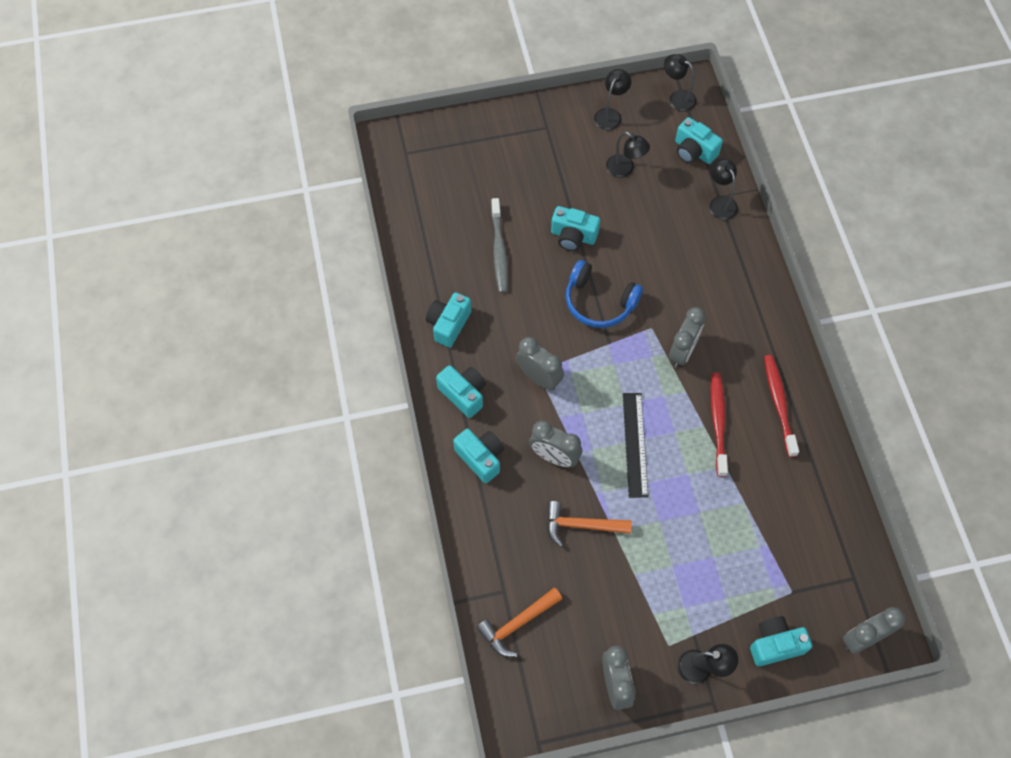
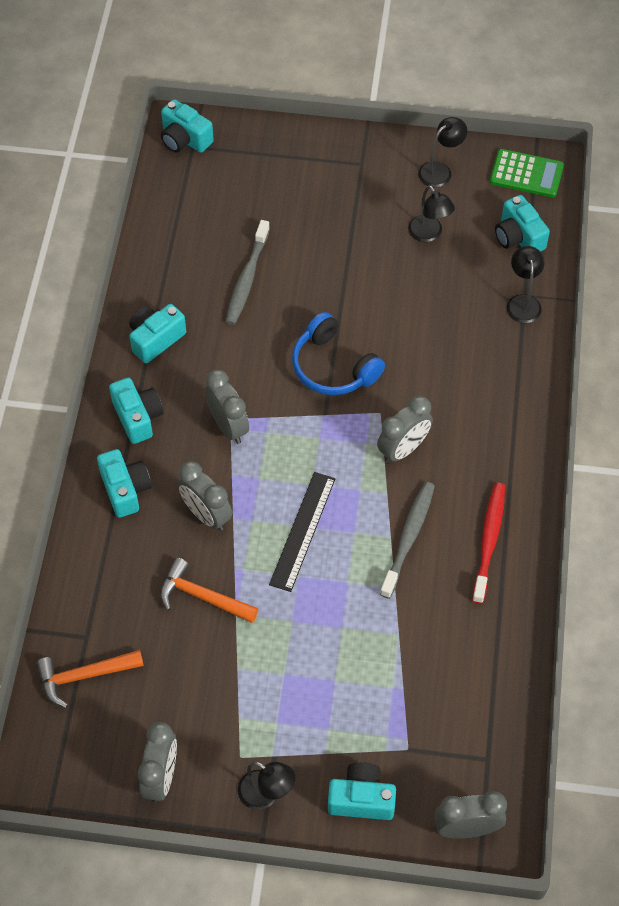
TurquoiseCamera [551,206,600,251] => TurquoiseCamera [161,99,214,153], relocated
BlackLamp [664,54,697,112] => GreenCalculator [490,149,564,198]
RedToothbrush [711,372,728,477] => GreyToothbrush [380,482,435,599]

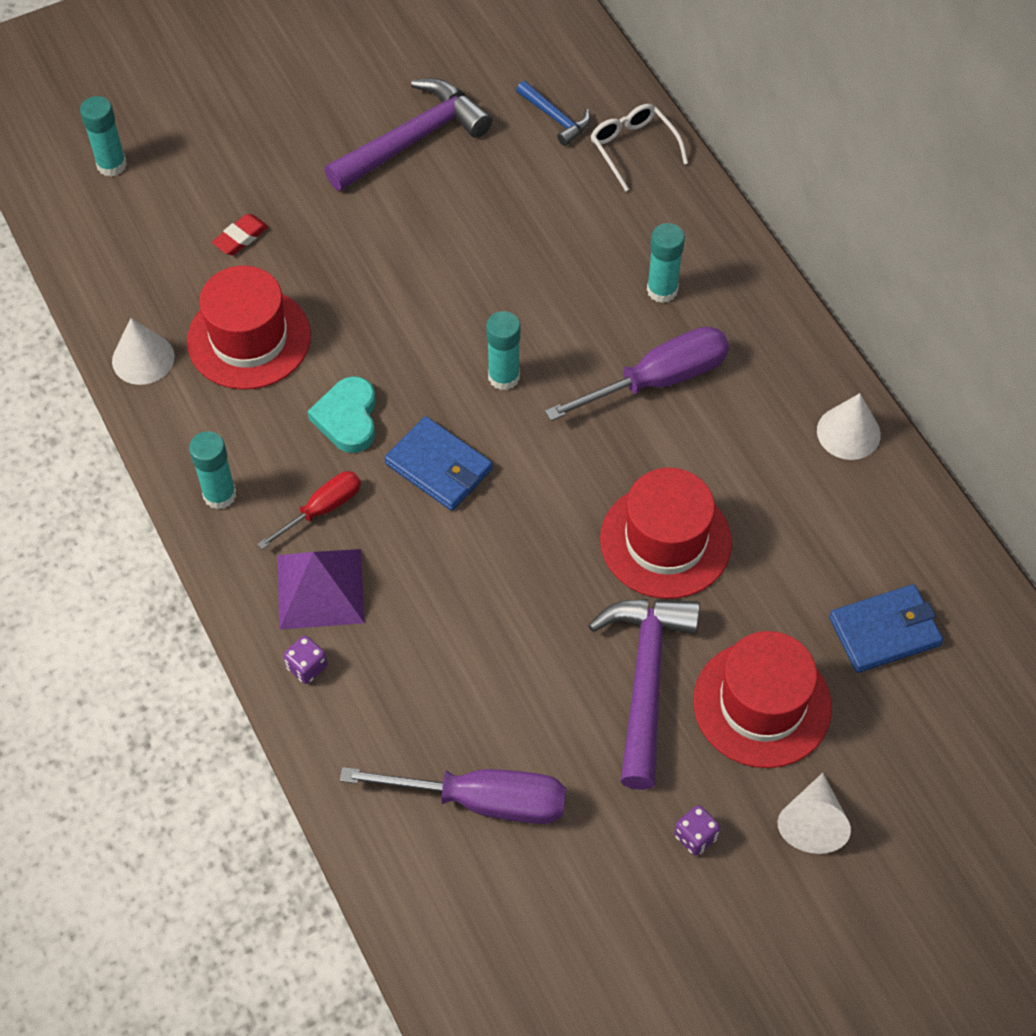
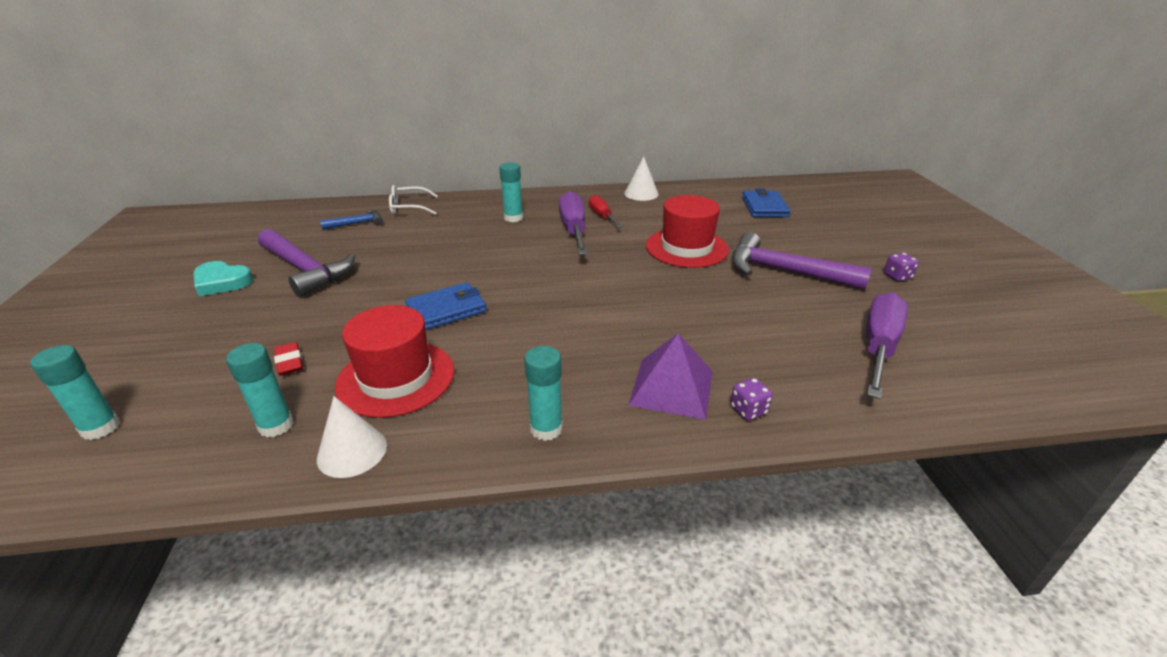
RedScrewdriver [257,471,361,549] => RedScrewdriver [589,195,622,228], relocated
TurquoiseHeart [308,376,376,453] => TurquoiseHeart [193,261,253,296], relocated
PurpleHammer [324,78,492,191] => PurpleHammer [258,229,355,297], 150 degrees clockwise
BlueWallet [385,416,493,511] => BlueWallet [405,282,487,330], relocated
TurquoiseGlueStick [486,311,521,390] => TurquoiseGlueStick [226,343,294,437], relocated
RedHat [693,631,832,768] => nothing
WhiteCone [778,773,851,854] => nothing

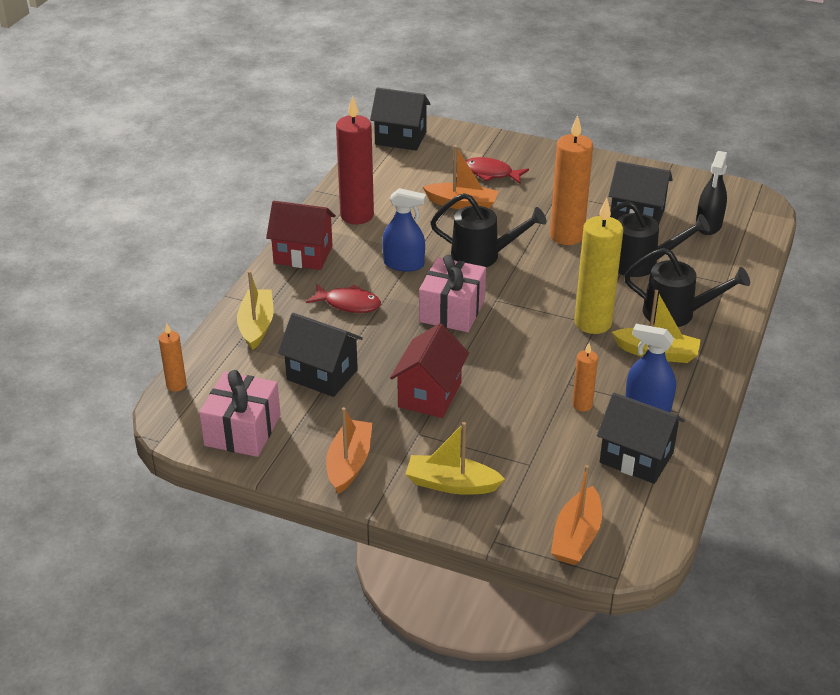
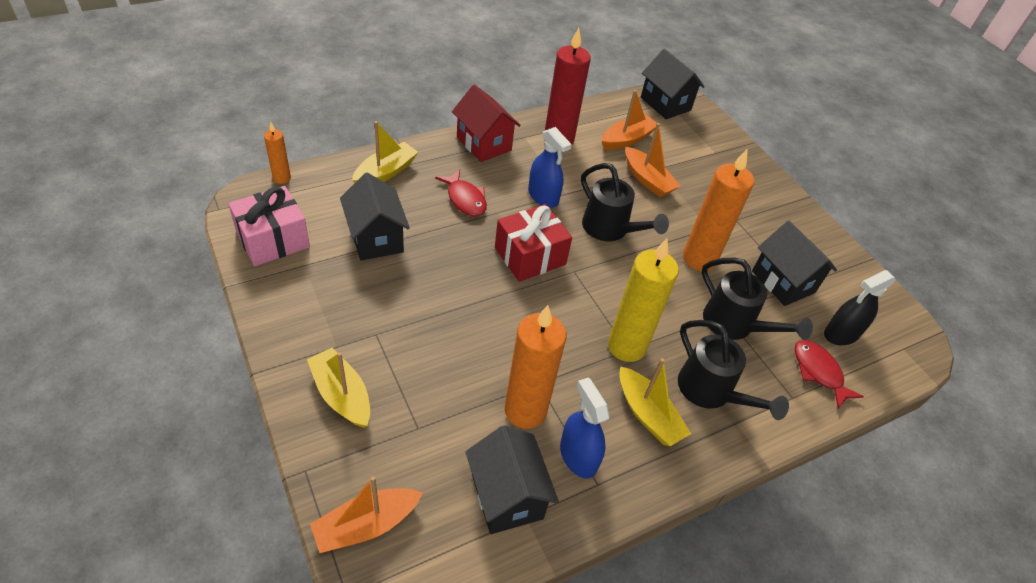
OrangeBoat [326,407,372,494] => OrangeBoat [601,90,657,150], relocated
RedHouse [390,323,469,418] => nothing
PinkGift [419,255,486,332] => RedGift [495,204,572,282]
RedFish [466,157,529,184] => RedFish [795,340,864,409], relocated
OrangeCandle [572,343,598,412] => OrangeCandle [505,305,566,429], x1.97

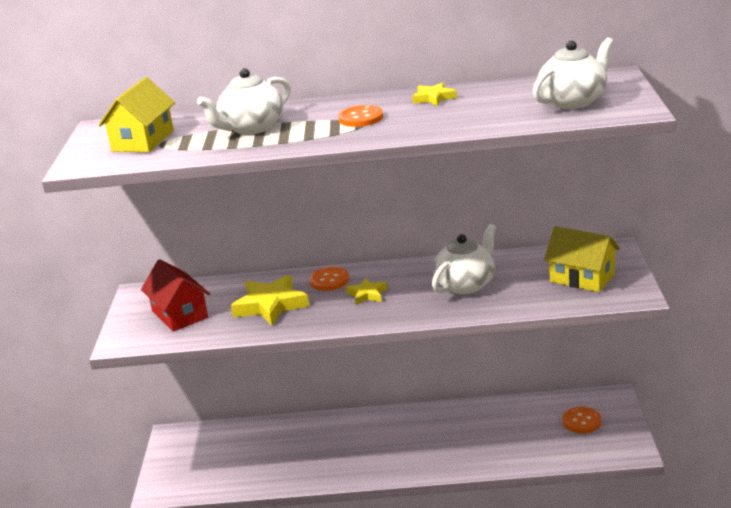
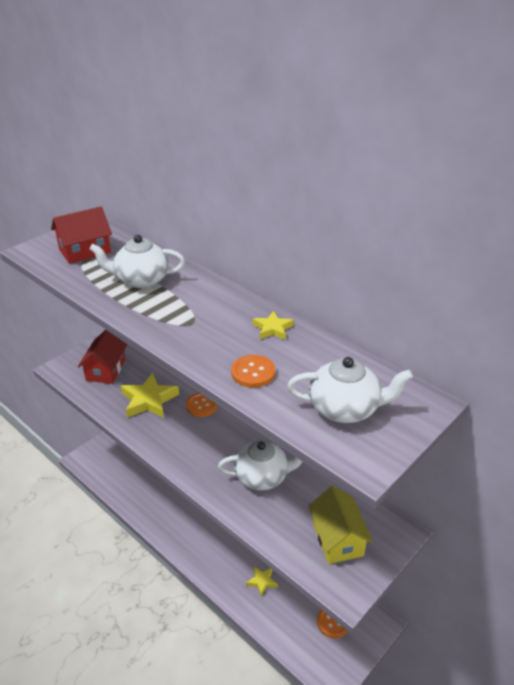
YellowHouse [98,77,175,152] => RedHouse [51,206,112,264]
OrangeButton [338,105,383,127] => OrangeButton [231,355,275,387], relocated
YellowStar [346,277,388,305] => YellowStar [246,566,278,597], relocated

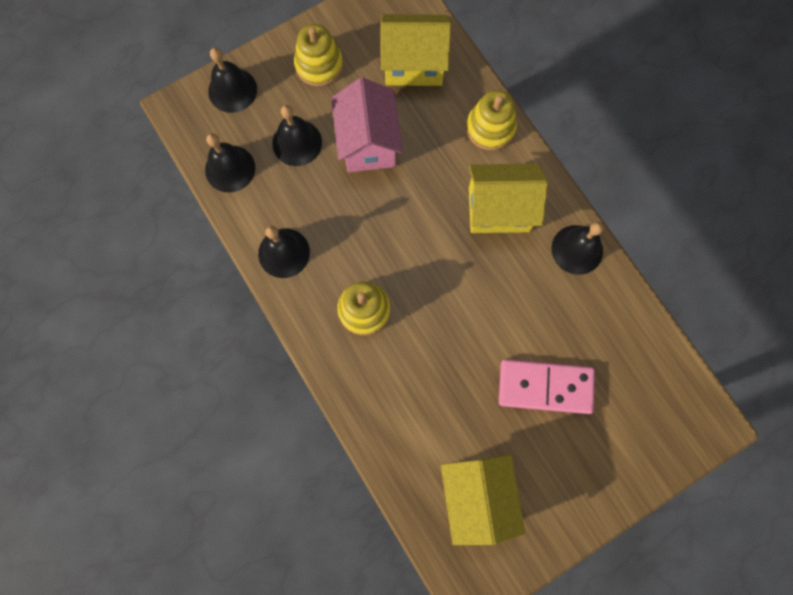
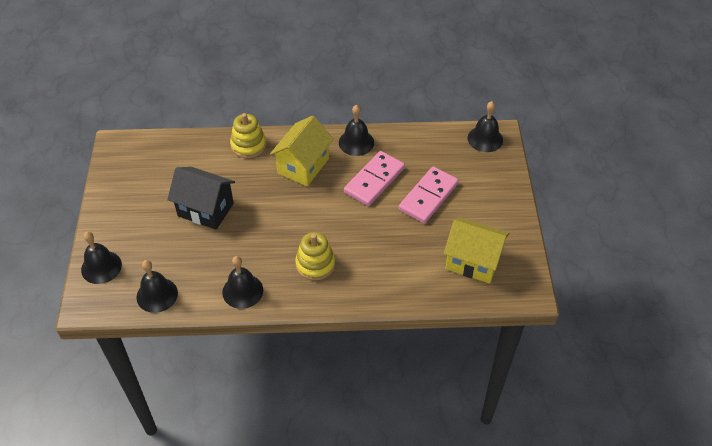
BlackBell [272,105,322,166] => BlackBell [468,101,503,152], relocated
YellowStackingToy [294,24,343,87] => nothing
PinkHouse [331,77,403,172] => BlackHouse [167,167,235,230]
YellowHouse [381,14,451,86] => nothing
nothing => PinkDomino [344,151,405,206]

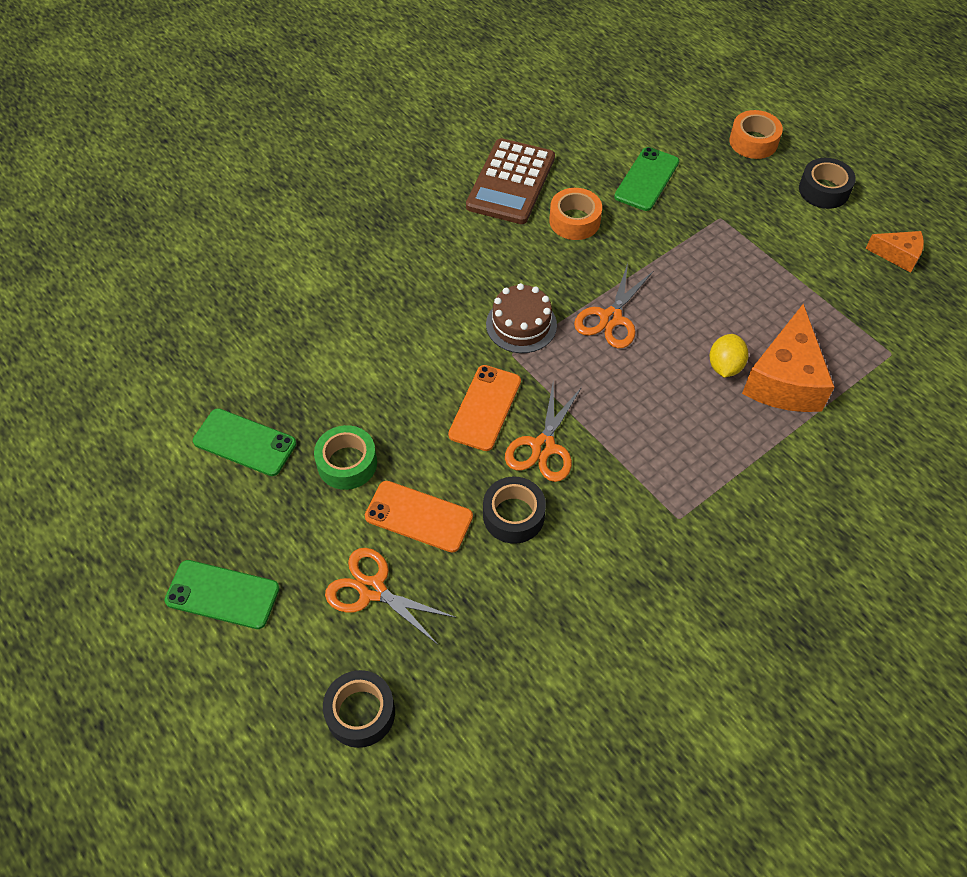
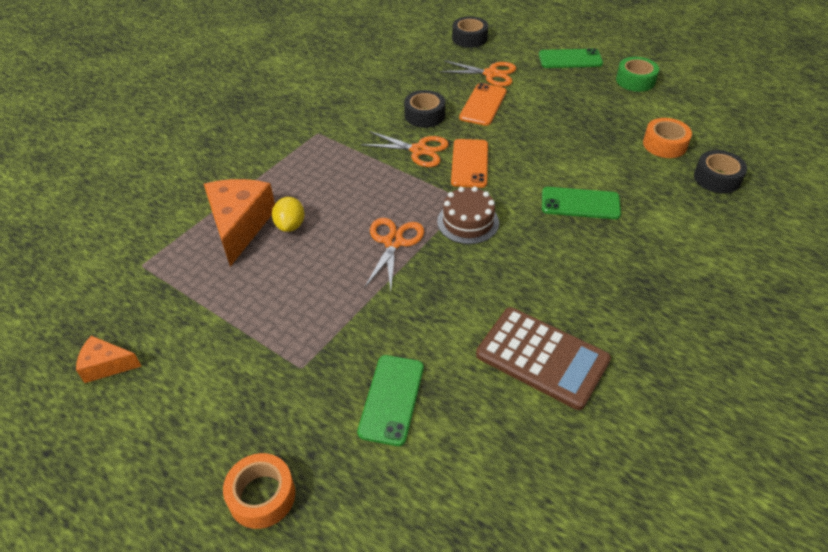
GreenPhone [193,408,296,476] => GreenPhone [542,187,621,219], relocated
GreenTape [314,425,377,490] => GreenTape [616,57,659,92], relocated
OrangePhone [365,481,473,553] => OrangePhone [459,83,507,126], 75 degrees counterclockwise
BrownCalculator [466,138,555,224] => BrownCalculator [476,307,611,410], 120 degrees clockwise
OrangeScissors [505,383,582,482] => OrangeScissors [361,131,449,167], 105 degrees clockwise
OrangeTape [549,188,602,240] => OrangeTape [643,118,692,158], relocated
BlackTape [799,158,856,209] => BlackTape [694,150,747,194], relocated

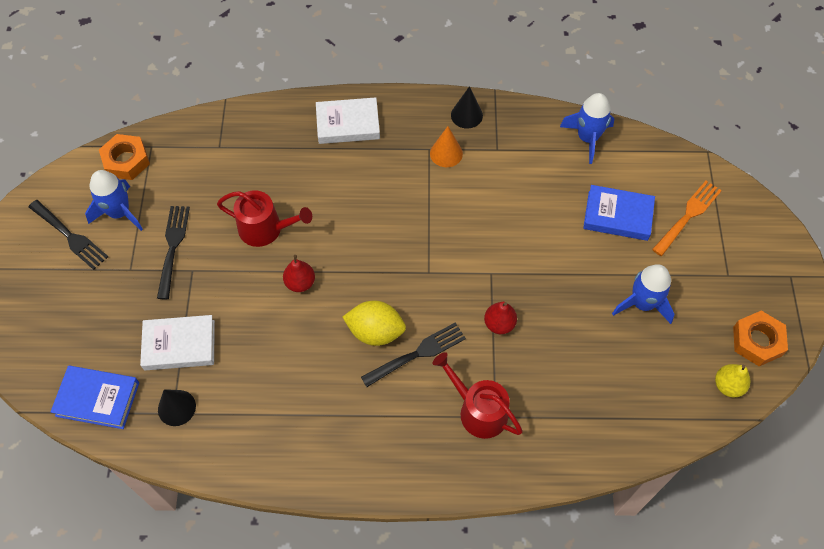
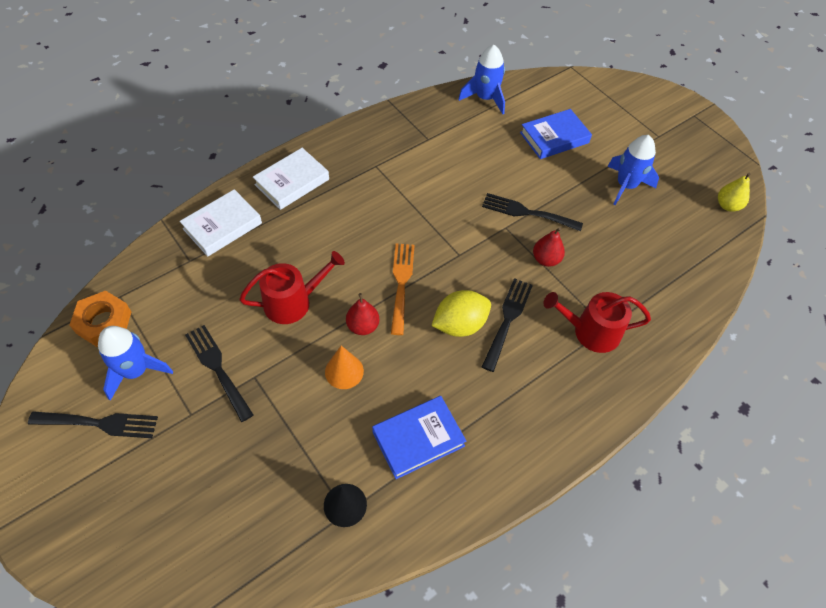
BlueBook [51,366,139,429] => BlueBook [372,396,466,479], relocated
WhiteBook [140,315,215,371] => WhiteBook [180,189,262,257], relocated
OrangeCone [430,126,463,167] => OrangeCone [325,345,364,389], relocated
BlackCone [451,86,483,129] => nothing
OrangeFork [652,181,722,256] => OrangeFork [391,243,415,335], relocated
OrangeNut [733,311,788,366] => nothing
nothing => BlackFork [482,193,583,232]

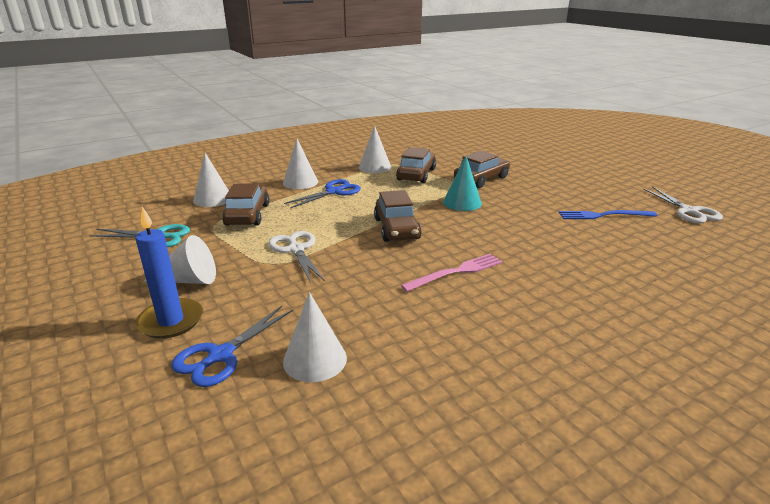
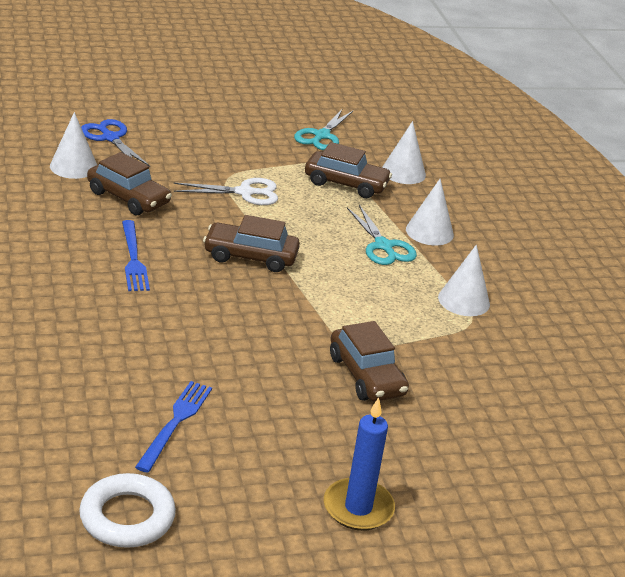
BlueCandle [135,207,203,339] => BlueCandle [324,397,395,531], relocated
WhiteCone [144,235,216,284] => nothing
BlueScissors [284,179,361,208] => TurquoiseScissors [347,205,417,265]
BrownCar [396,147,436,183] => BrownCar [87,152,172,215], relocated
PinkFork [401,254,503,292] => BlueFork [122,220,150,291]
TurquoiseCone [443,156,482,211] => nothing
WhiteScissors [643,186,723,223] => WhiteRing [79,473,176,548]

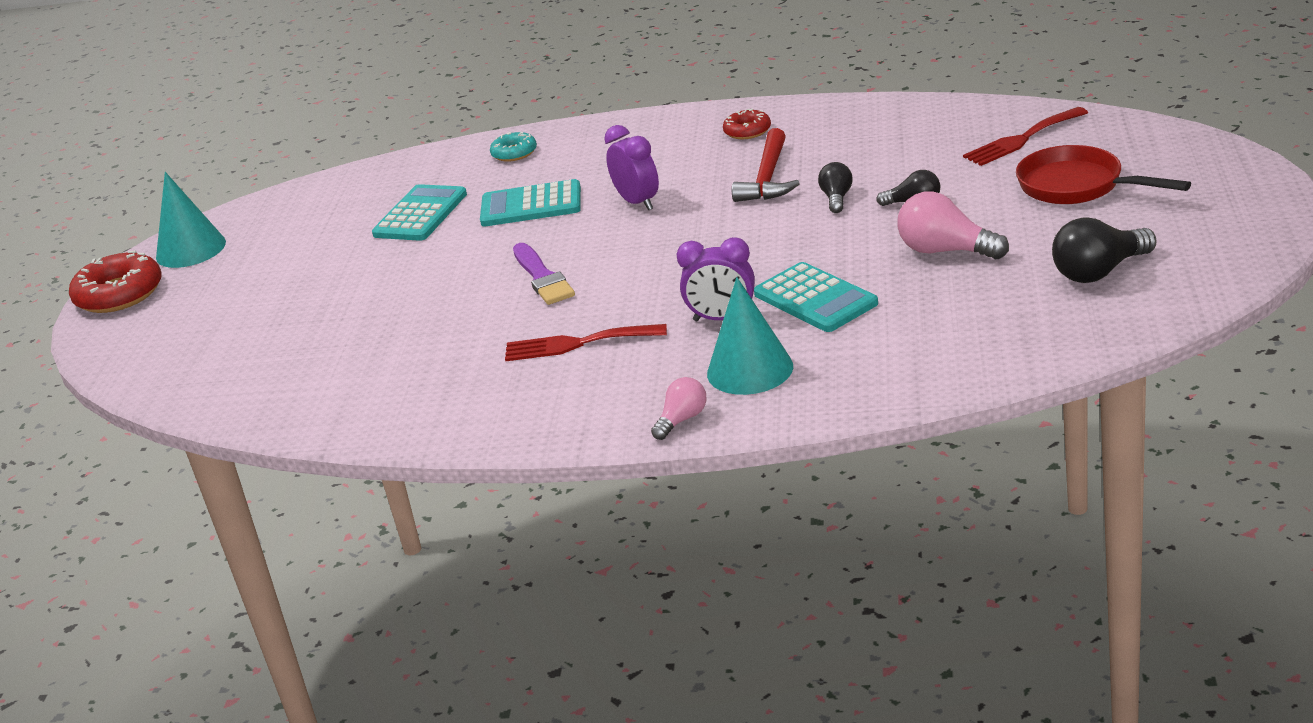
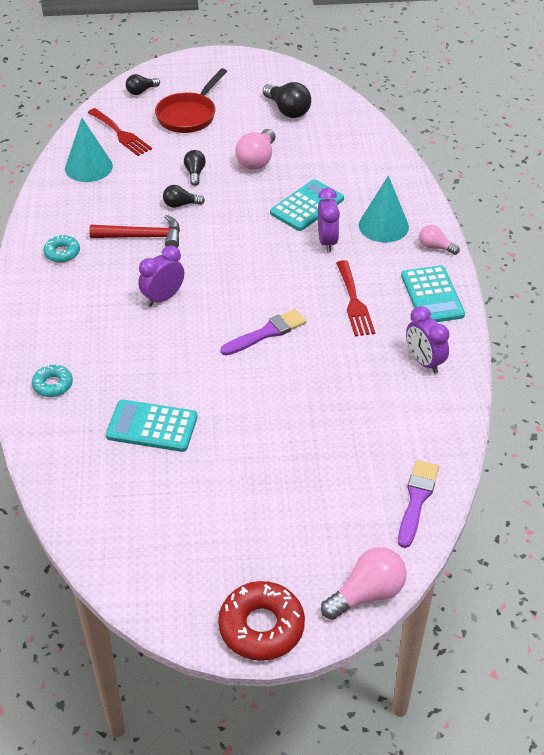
TurquoiseCone [156,172,226,268] => TurquoiseCone [65,118,113,182], relocated
TurquoiseCalculator [480,179,581,226] => TurquoiseCalculator [401,265,465,322], relocated
RedDonut [723,109,771,139] => TurquoiseDonut [43,235,80,263]
nothing => BlackLightBulb [126,74,160,95]
nothing => PinkLightBulb [321,547,407,620]
nothing => PurpleBrush [398,460,439,548]
nothing => PurpleClock [406,306,449,374]

